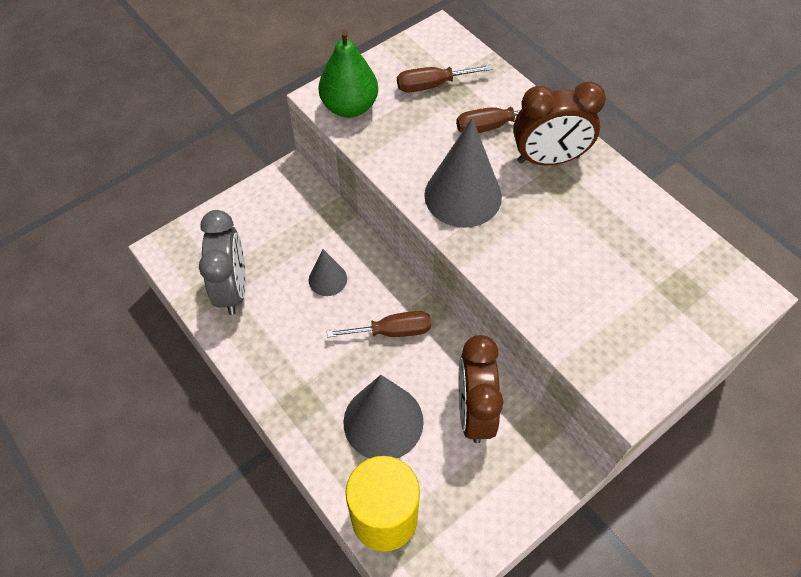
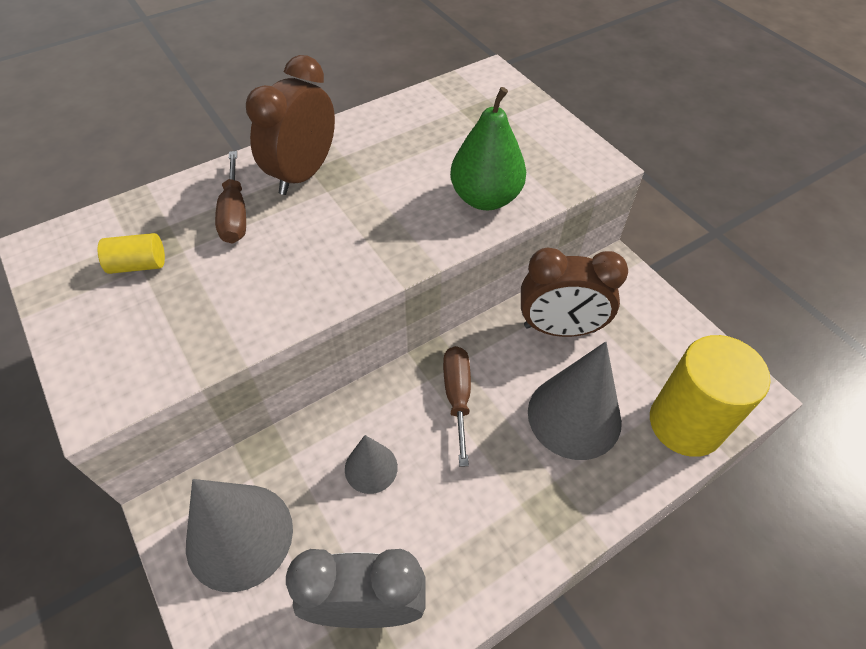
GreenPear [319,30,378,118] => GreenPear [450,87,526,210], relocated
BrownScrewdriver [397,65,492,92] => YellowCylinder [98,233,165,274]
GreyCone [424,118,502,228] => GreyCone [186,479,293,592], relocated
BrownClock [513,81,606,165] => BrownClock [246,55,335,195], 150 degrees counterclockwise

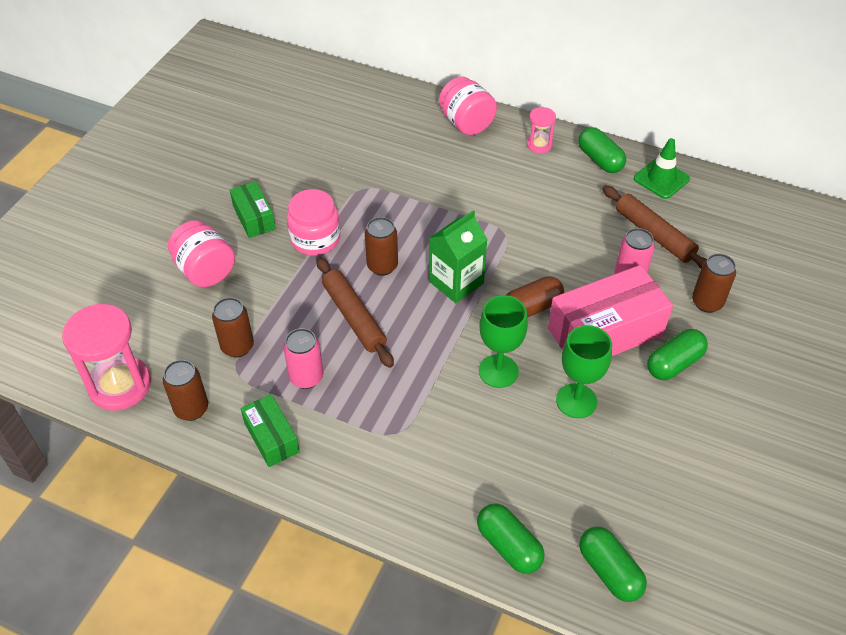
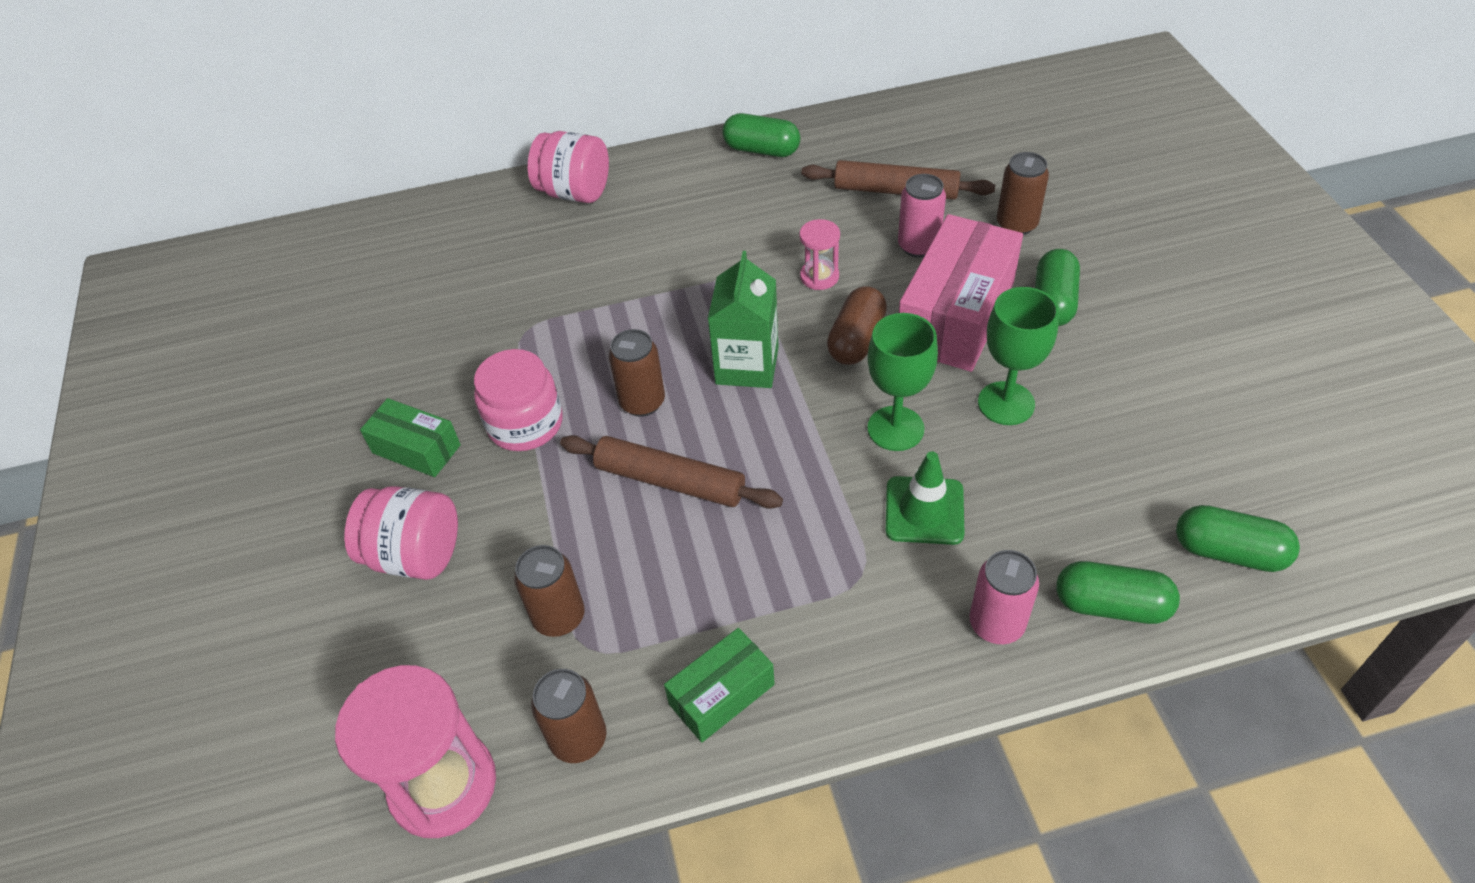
GreenBox [241,394,300,467] => GreenBox [664,628,775,743], 60 degrees counterclockwise
PinkCan [284,328,323,389] => PinkCan [969,550,1039,644], relocated
PinkHourglass [527,107,556,153] => PinkHourglass [799,219,840,290], relocated
GreenTrafficCone [634,138,690,199] => GreenTrafficCone [885,451,965,545], relocated

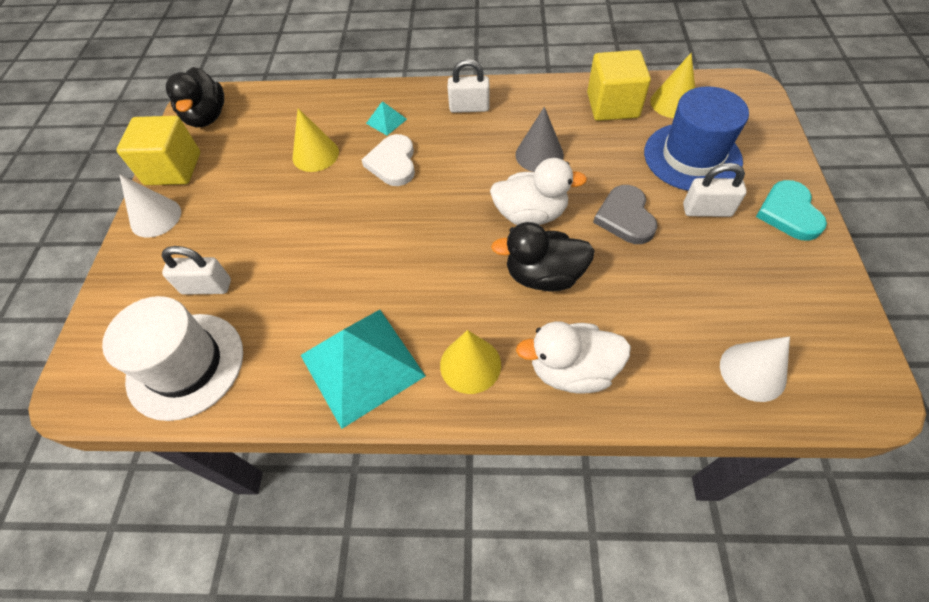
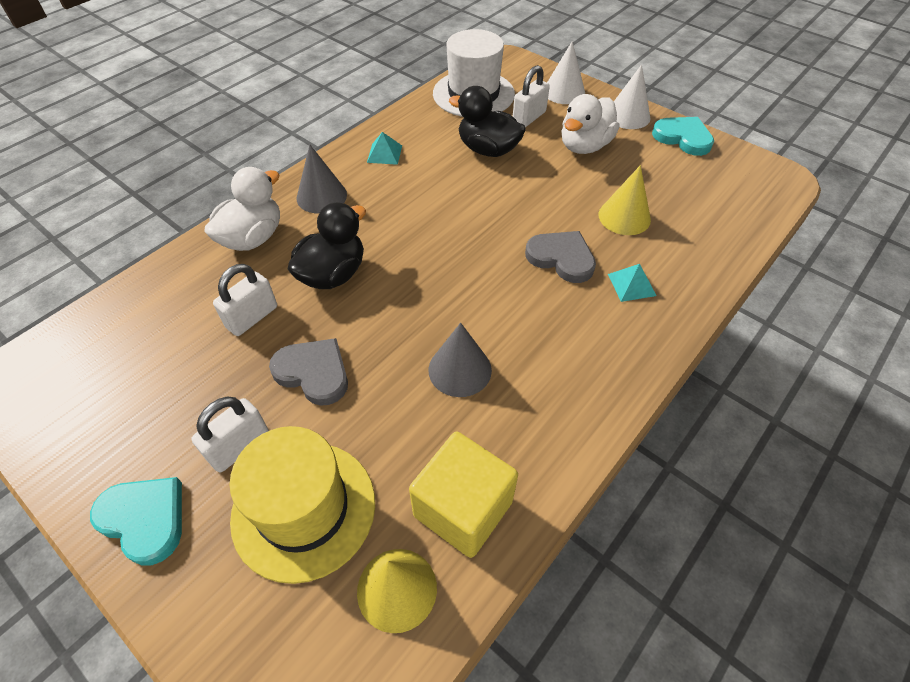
YellowCube [117,116,200,185] => TurquoiseHeart [652,117,714,156]
BlackDuck [166,67,224,127] => BlackDuck [449,86,526,157], relocated
TurquoisePyramid [300,310,425,429] => TurquoisePyramid [367,132,402,165], x0.43
WhiteHeart [362,134,415,186] => GreyHeart [525,231,596,283]
YellowCone [440,330,501,394] => GreyCone [297,145,347,213]
WhitePadlock [447,59,490,113] => WhitePadlock [213,264,277,336], relocated
WhiteDuck [490,158,587,225] => WhiteDuck [561,94,620,154], relocated
BlueHat [644,86,749,191] => YellowHat [229,426,375,584]
WhiteCone [720,336,790,402] => WhiteCone [547,41,585,104], relocated

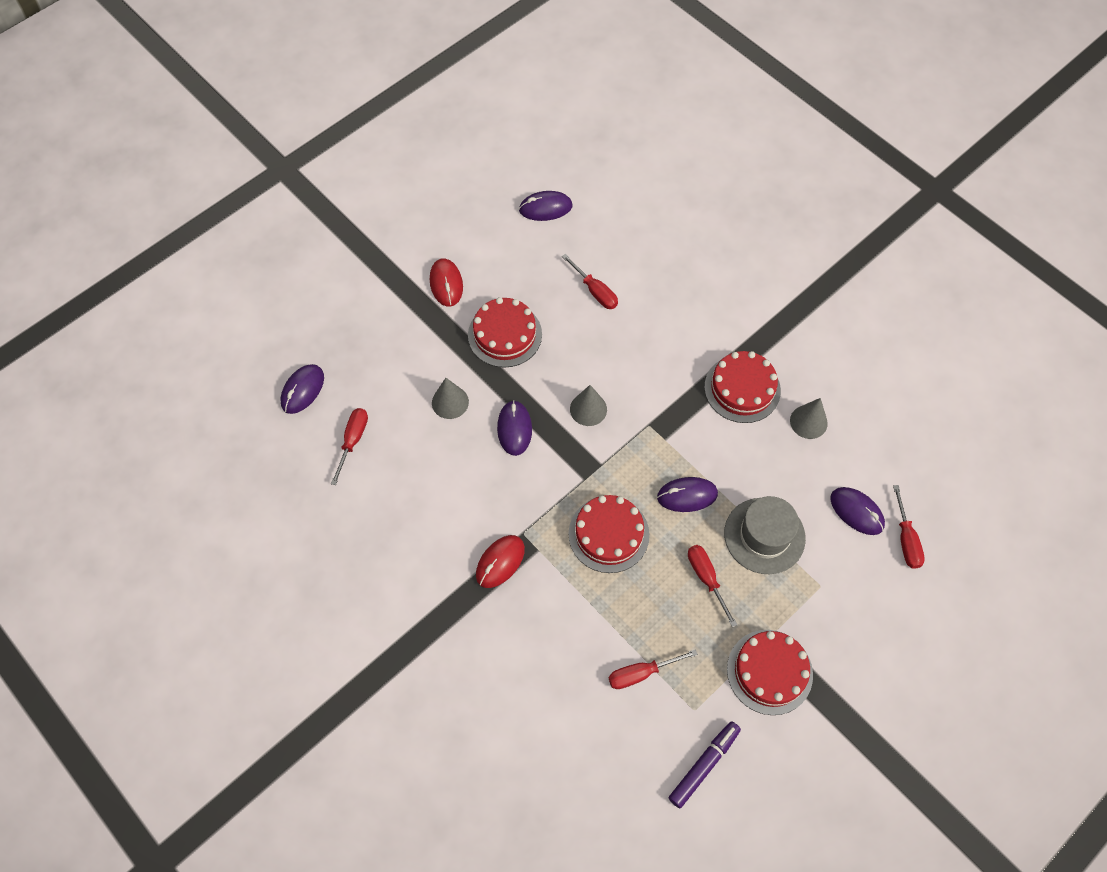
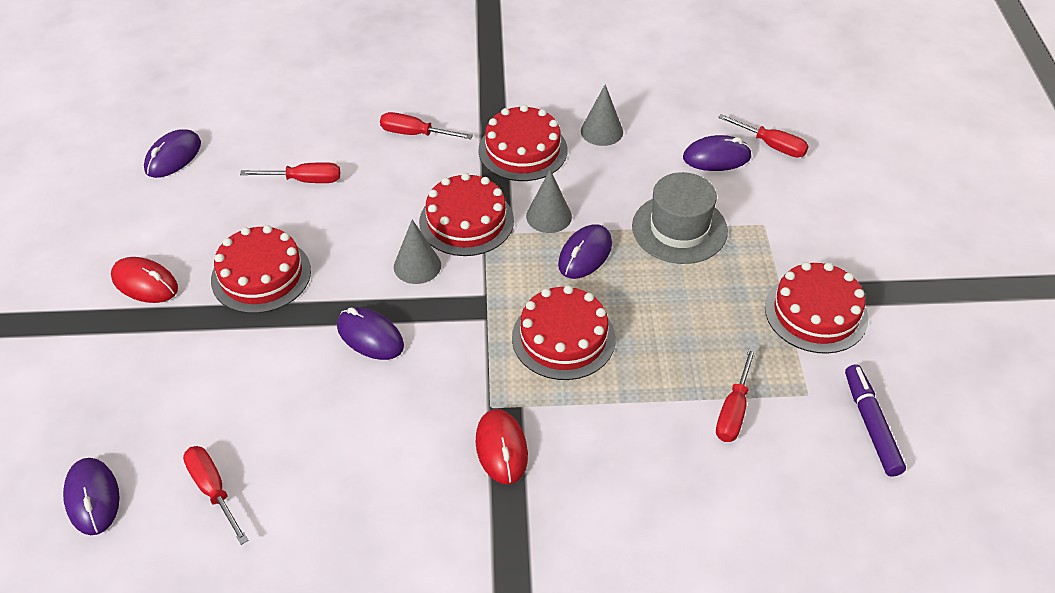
GreyCone [432,378,469,419] => GreyCone [526,170,572,233], relocated
RedScrewdriver [688,545,737,627] => RedScrewdriver [380,112,473,139], relocated
nothing => RedCake [419,173,514,256]

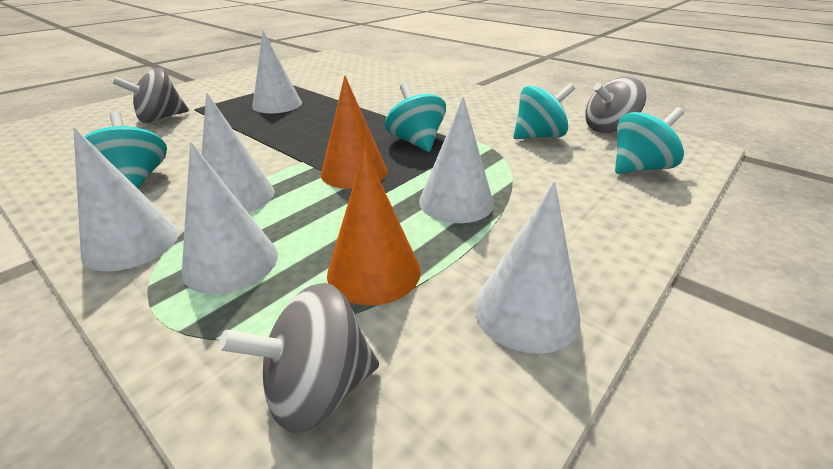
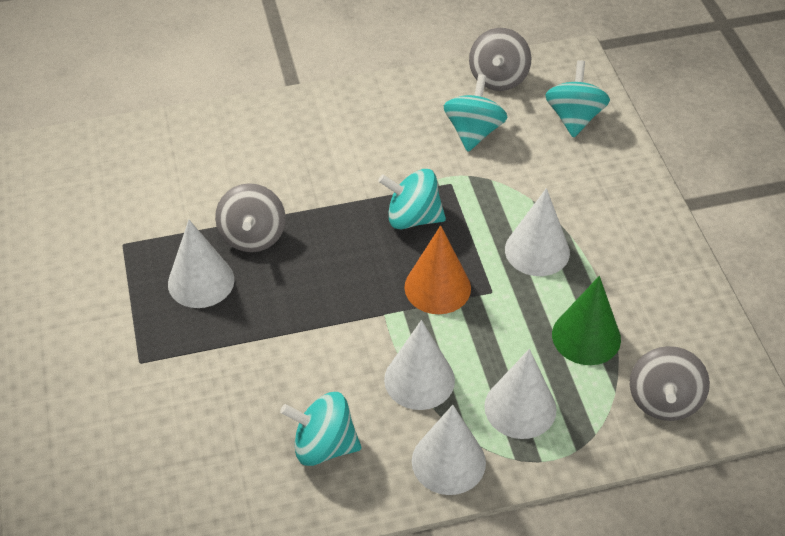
GreySpinningTop [112,68,189,123] => GreySpinningTop [215,183,286,252], relocated
OrangeCone [327,149,421,306] => GreenCone [552,276,621,365]
WhiteCone [474,181,580,354] => nothing

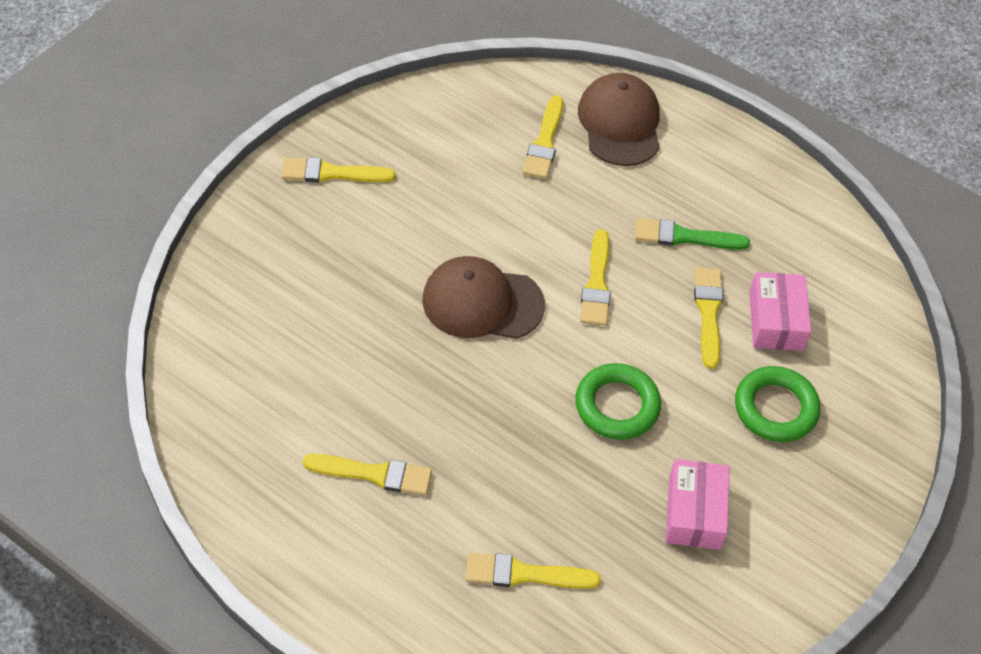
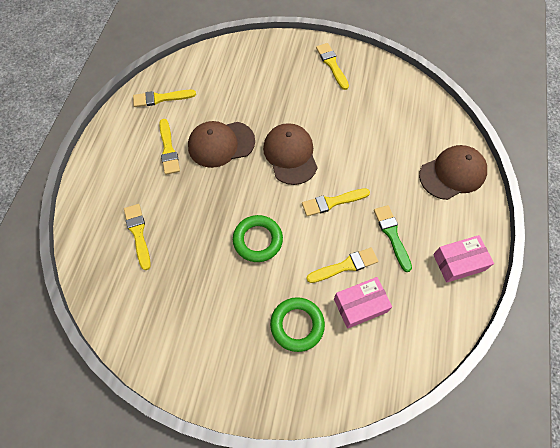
YellowBrush [523,95,563,179] => YellowBrush [133,90,196,107], relocated
PinkBox [666,459,730,550] => PinkBox [433,235,494,283], relocated
nothing => BrownCap [188,121,255,168]

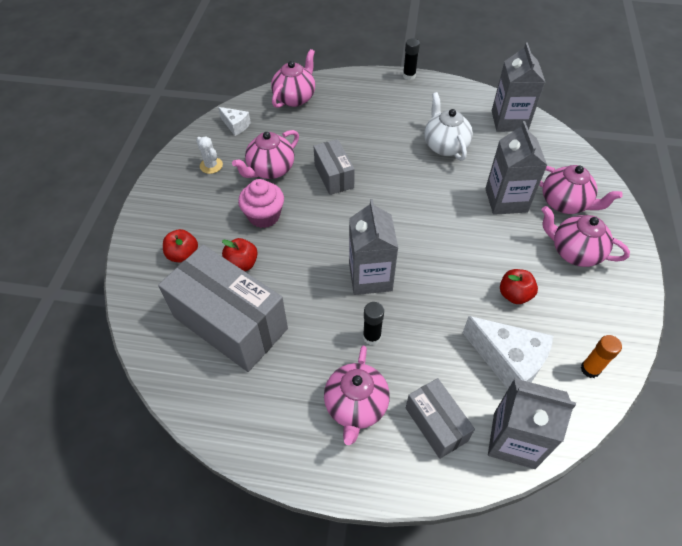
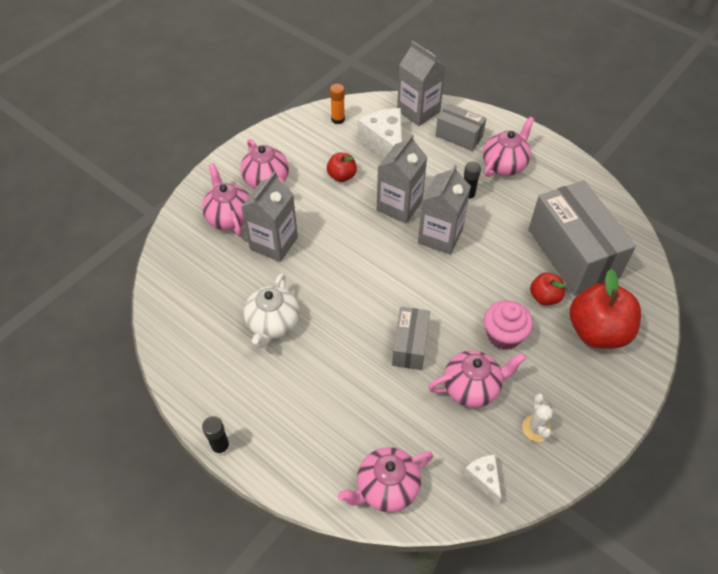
RedApple [163,229,198,263] => RedApple [570,269,641,349], x1.93
GreyBox [406,378,475,459] => GreyBox [435,103,486,151], 60 degrees counterclockwise
GreyCarton [492,42,545,132] => GreyCarton [377,134,427,224], relocated

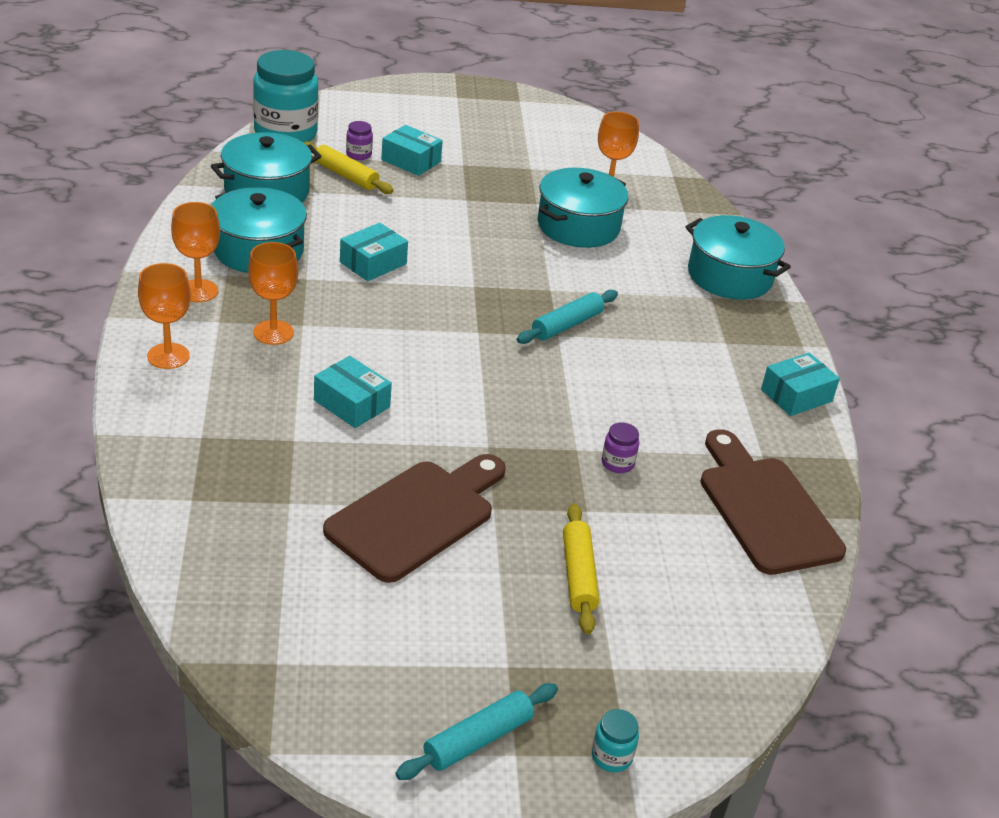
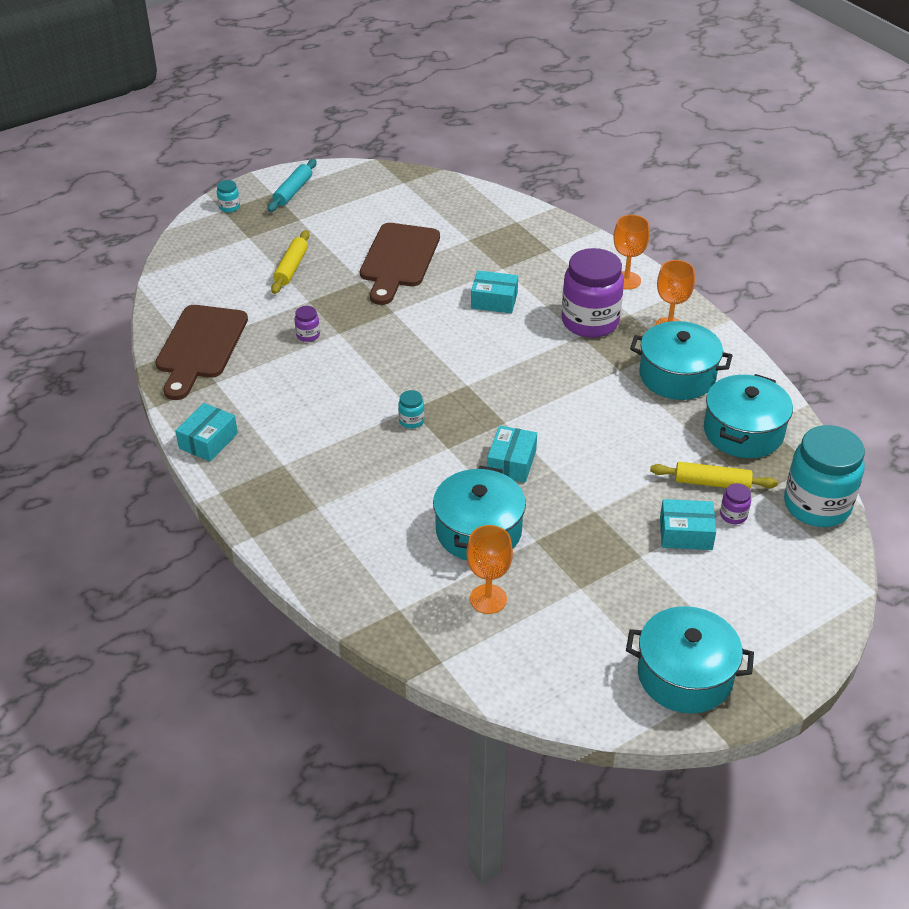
OrangeGoblet [248,242,298,345] => PurpleJar [562,248,624,338]
TurquoiseBox [340,222,408,281] => TurquoiseBox [487,425,537,483], relocated
TurquoiseRollingPin [517,290,618,344] => TurquoiseJar [398,390,425,429]
YellowRollingPin [563,503,599,634] => YellowRollingPin [271,230,310,294], 45 degrees clockwise
TurquoisePot [686,215,791,299] => TurquoisePot [626,606,754,713], relocated
BrownCuttingBoard [700,429,846,575] => BrownCuttingBoard [155,305,248,400], 60 degrees clockwise

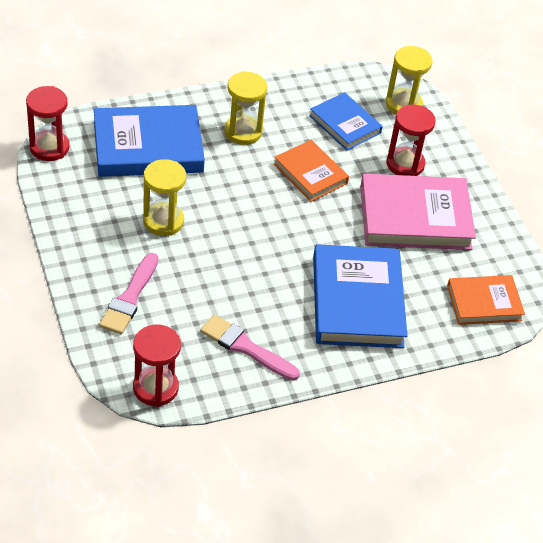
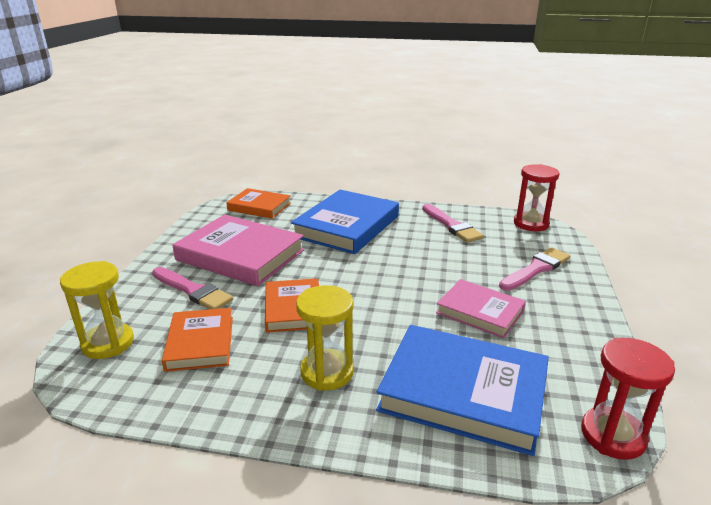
YellowHourglass [143,159,186,236] => PinkBook [436,279,526,338]
BlueBook [309,92,383,150] => OrangeBook [162,308,233,372]
RedHourglass [386,105,436,176] => PinkBrush [152,267,233,309]

